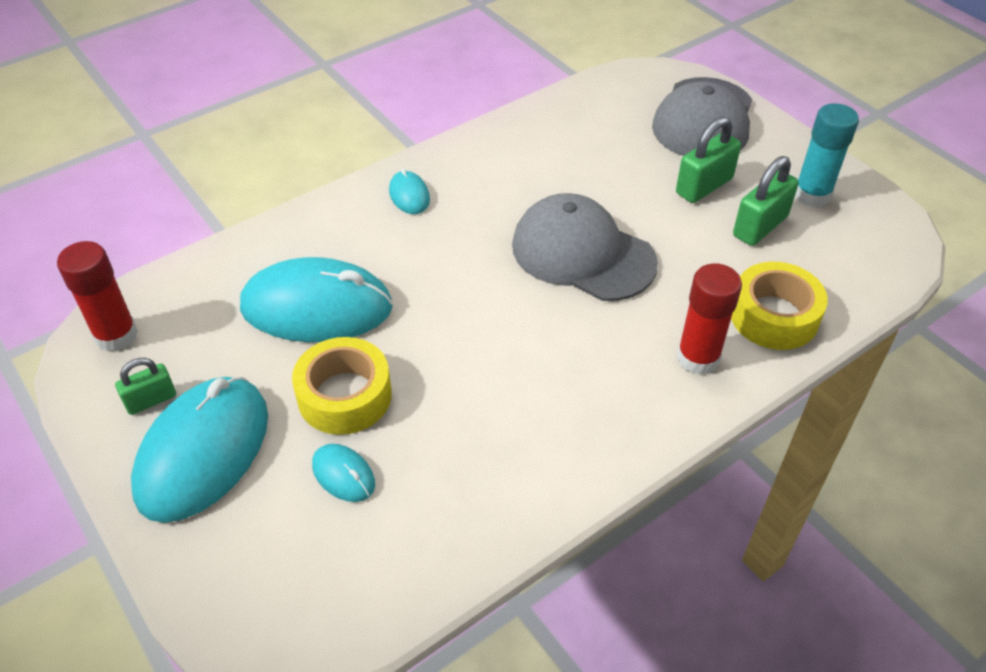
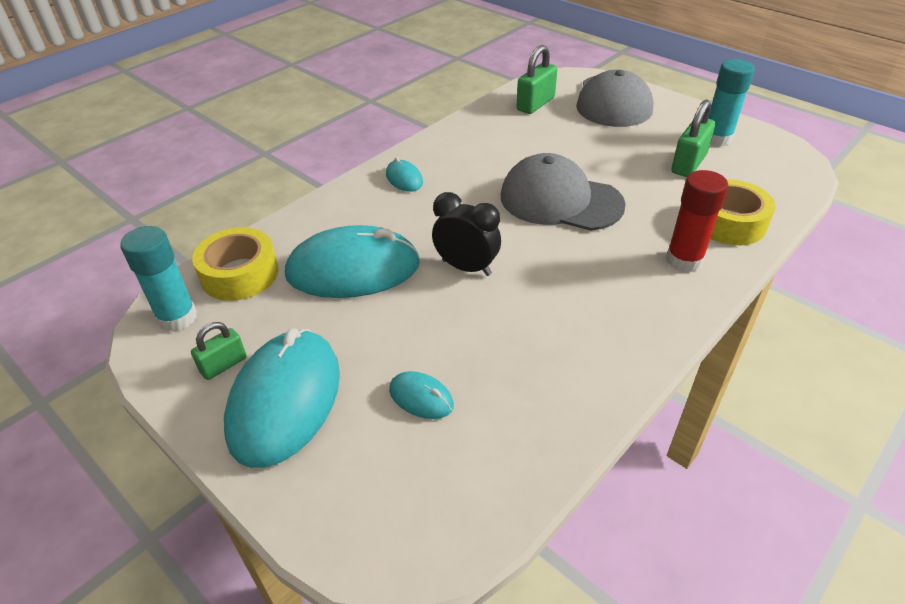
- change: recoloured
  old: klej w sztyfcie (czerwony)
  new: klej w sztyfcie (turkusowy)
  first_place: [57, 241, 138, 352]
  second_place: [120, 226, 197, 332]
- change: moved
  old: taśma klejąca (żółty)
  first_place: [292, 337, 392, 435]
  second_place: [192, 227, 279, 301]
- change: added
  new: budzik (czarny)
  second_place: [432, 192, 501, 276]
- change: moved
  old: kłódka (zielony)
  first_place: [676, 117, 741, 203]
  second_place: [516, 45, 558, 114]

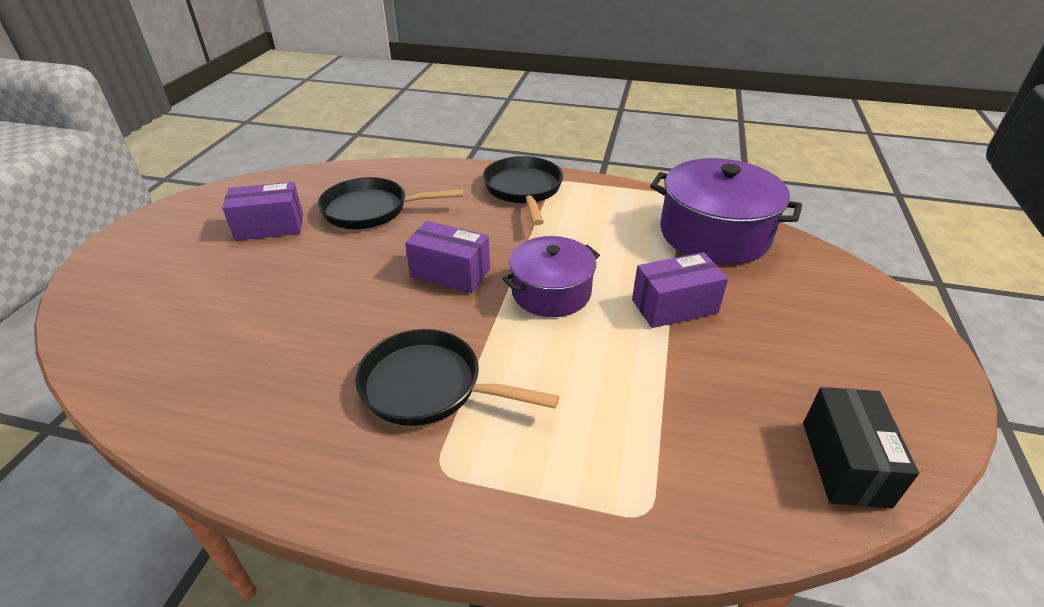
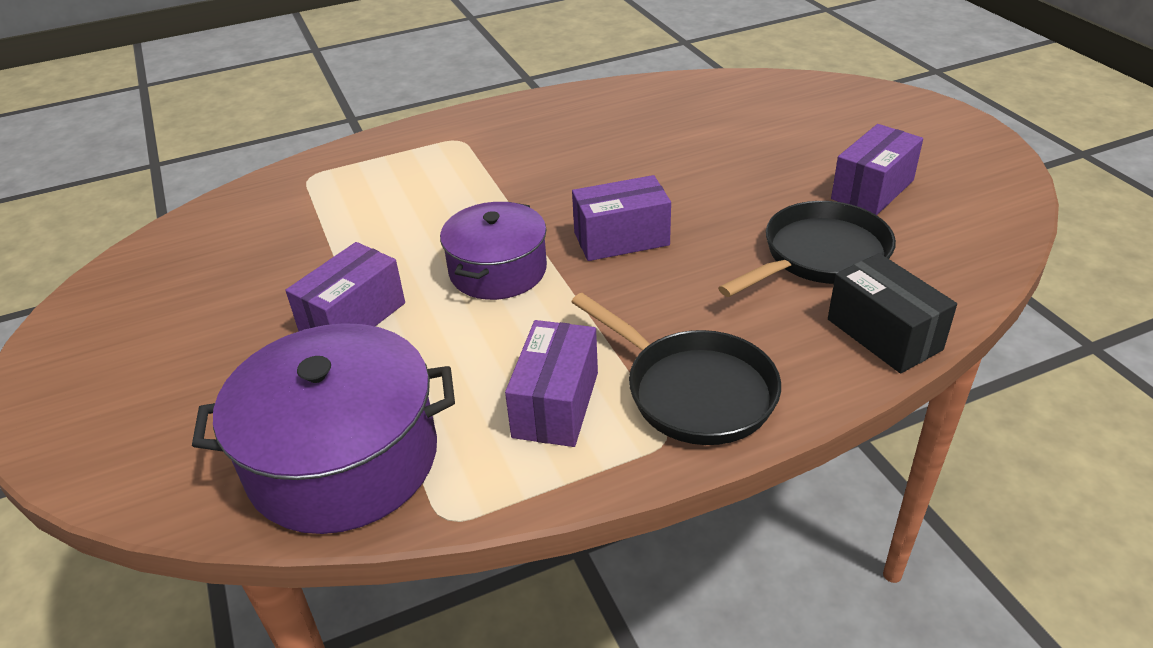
- change: added
  new: pudełko (fioletowy)
  second_place: [505, 320, 598, 447]
- change: moved
  old: pudełko (czarny)
  first_place: [803, 387, 919, 509]
  second_place: [828, 253, 957, 373]
- change: removed
  old: patelnia (czarny)
  first_place: [355, 329, 559, 426]

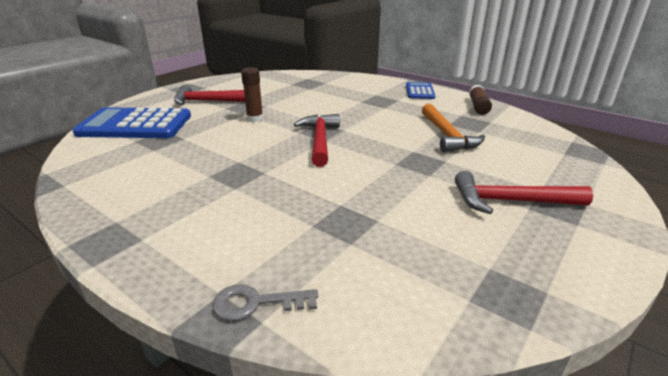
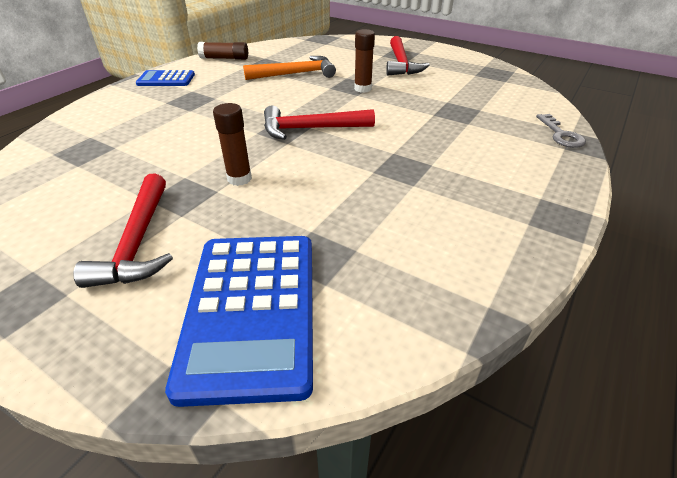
- change: added
  new: klej w sztyfcie (brązowy)
  second_place: [354, 29, 375, 93]

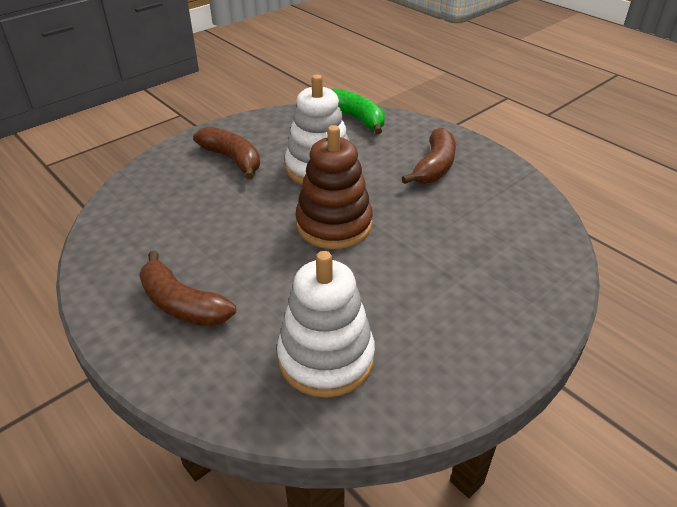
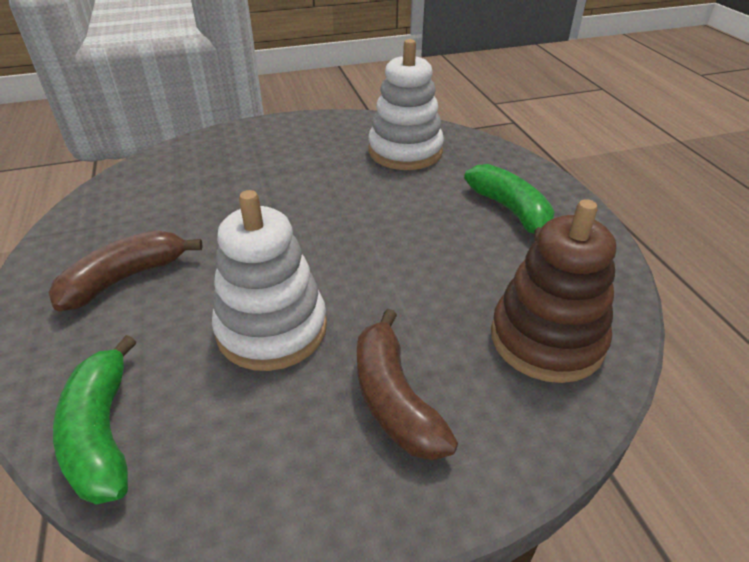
- change: recoloured
  old: banan (brązowy)
  new: banan (zielony)
  first_place: [139, 251, 236, 326]
  second_place: [464, 164, 555, 241]
- change: moved
  old: zabawka nakładanka (brązowy)
  first_place: [295, 125, 373, 249]
  second_place: [491, 199, 616, 383]

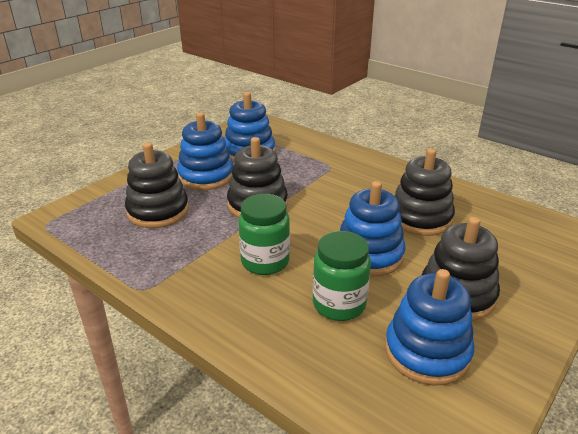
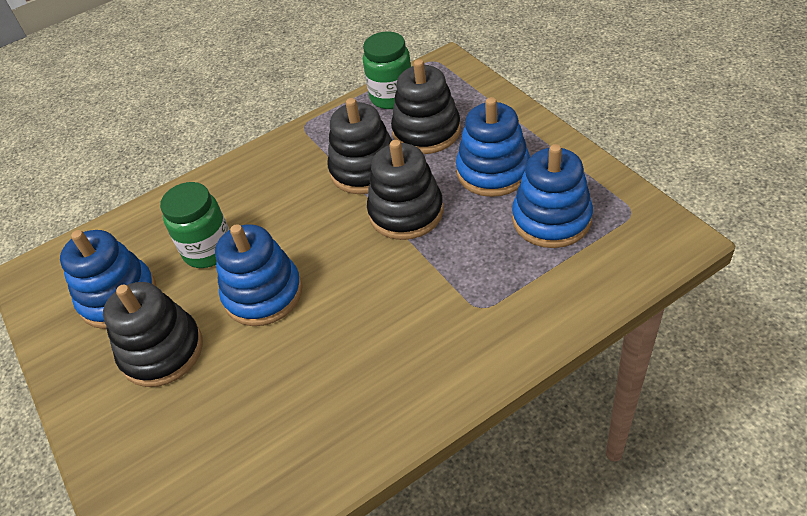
- change: moved
  old: zabawka nakładanka (czarny)
  first_place: [395, 149, 455, 236]
  second_place: [327, 98, 392, 194]
- change: moved
  old: słoik (zielony)
  first_place: [238, 194, 290, 275]
  second_place: [363, 31, 411, 109]

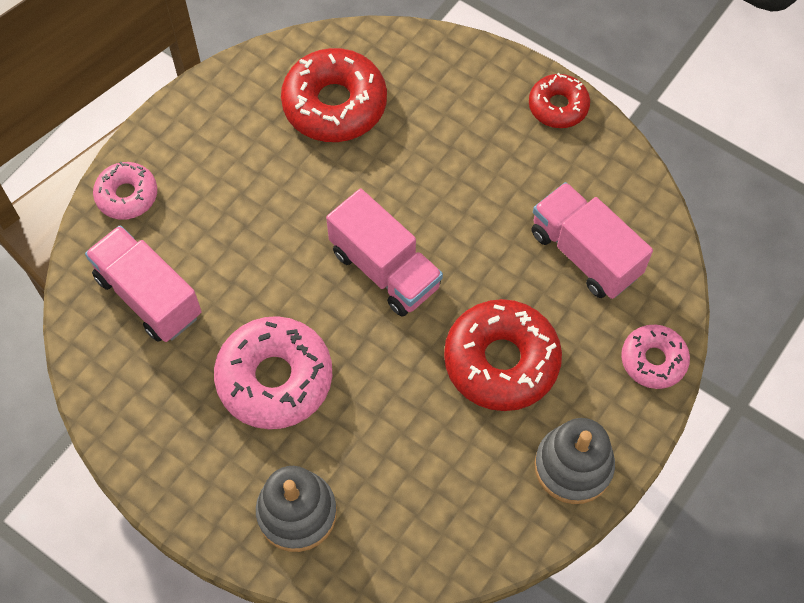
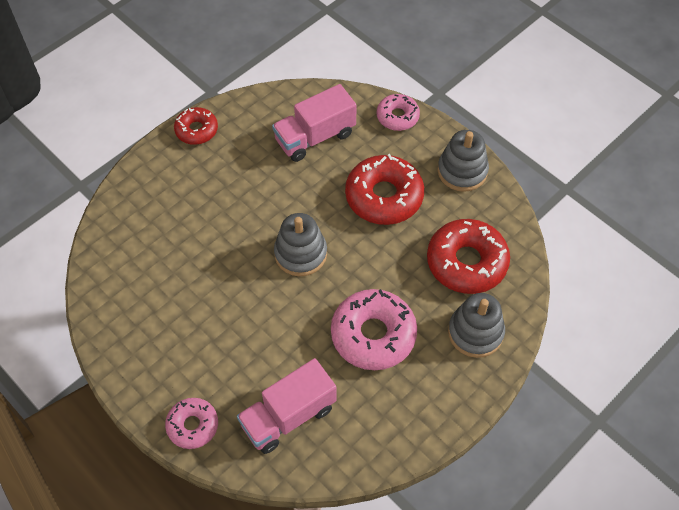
- change: replaced
  old: ciężarówka (różowy)
  new: zabawka nakładanka (szary)
  first_place: [326, 189, 443, 316]
  second_place: [274, 213, 327, 276]
- change: moved
  old: donut (czerwony)
  first_place: [281, 48, 387, 142]
  second_place: [427, 219, 510, 294]

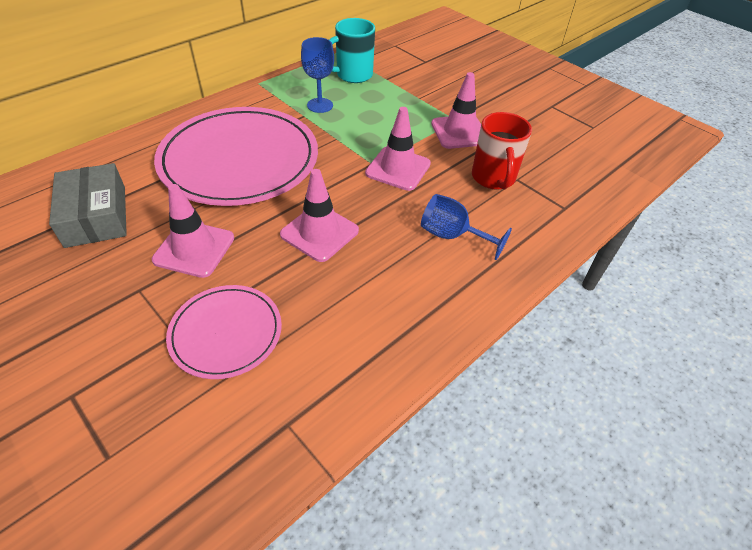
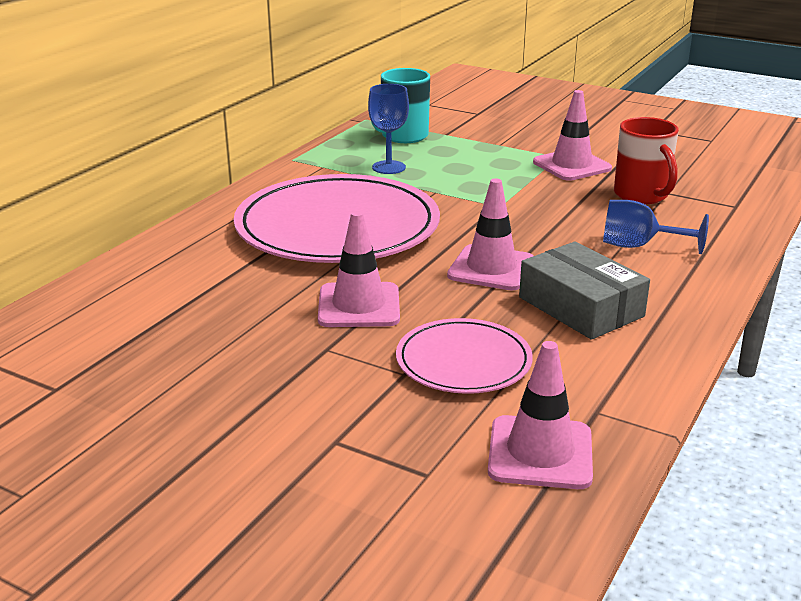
- change: moved
  old: pachołek (różowy)
  first_place: [365, 107, 431, 191]
  second_place: [488, 341, 593, 489]
- change: moved
  old: pudełko (szary)
  first_place: [49, 163, 127, 248]
  second_place: [519, 242, 650, 340]

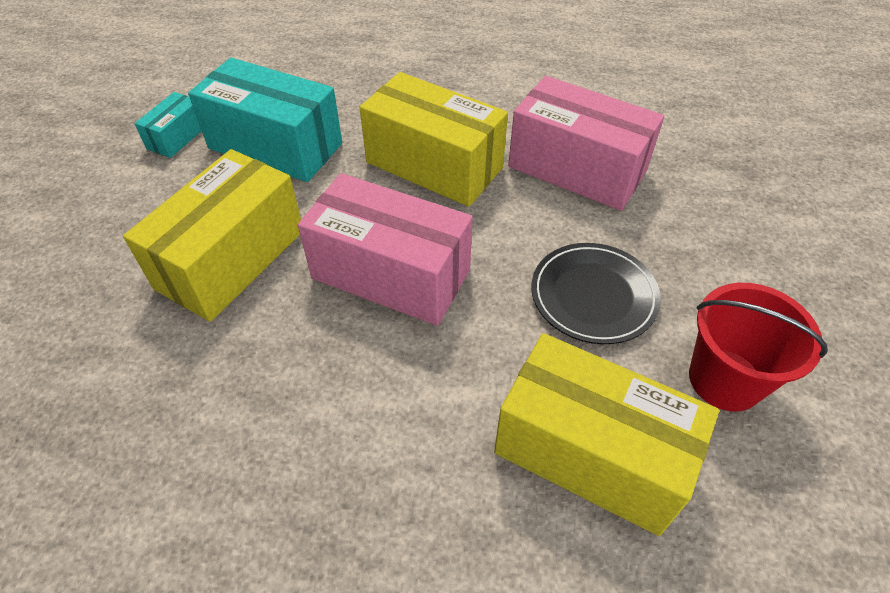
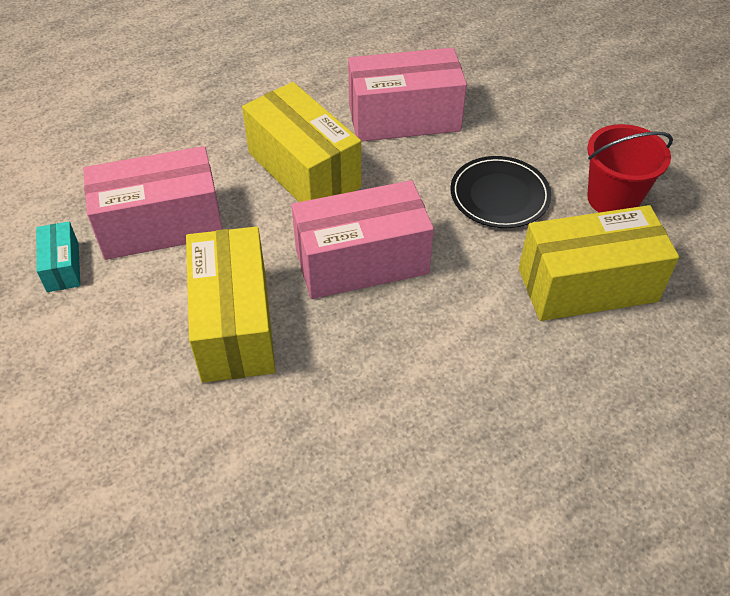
- change: recoloured
  old: pudełko (turkusowy)
  new: pudełko (różowy)
  first_place: [188, 57, 342, 182]
  second_place: [83, 146, 223, 260]
- change: turned
  old: pudełko (żółty)
  first_place: [360, 72, 508, 207]
  second_place: [242, 82, 361, 202]
  degrees: 60

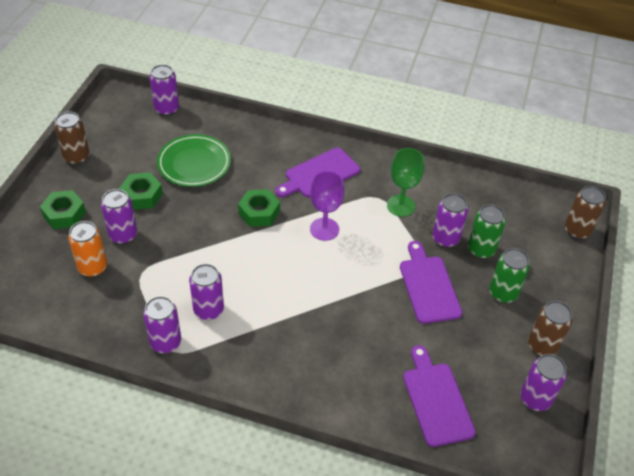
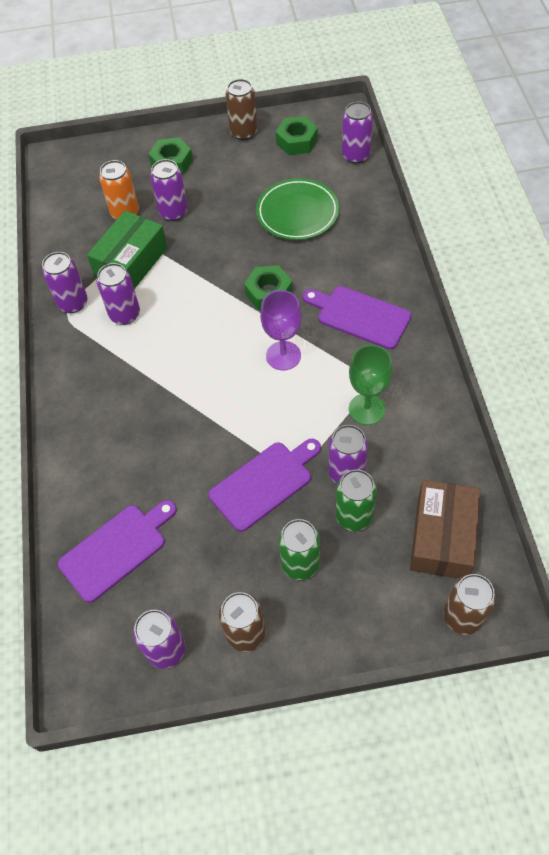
- change: added
  new: pudełko (zielony)
  second_place: [87, 211, 168, 289]
- change: moved
  old: nakrętka (zielony)
  first_place: [119, 172, 163, 210]
  second_place: [276, 116, 318, 155]
- change: added
  new: pudełko (brązowy)
  second_place: [410, 480, 480, 579]

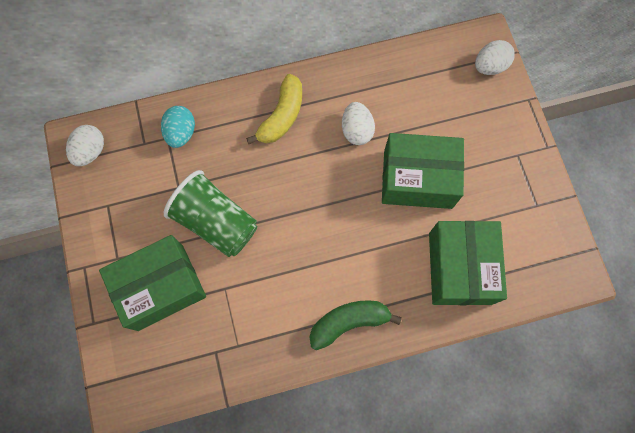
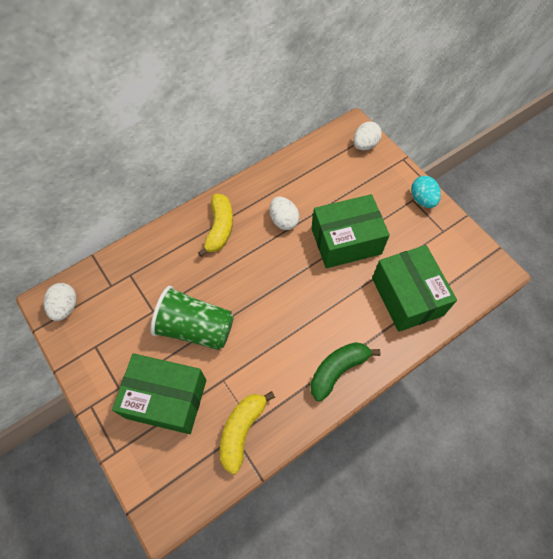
- change: turned
  old: pudełko (zielony)
  first_place: [99, 235, 206, 331]
  second_place: [112, 353, 206, 434]
  degrees: 60
- change: added
  new: banan (żółty)
  second_place: [220, 391, 275, 475]
- change: moved
  old: jajko (turkusowy)
  first_place: [161, 106, 195, 148]
  second_place: [411, 176, 441, 208]

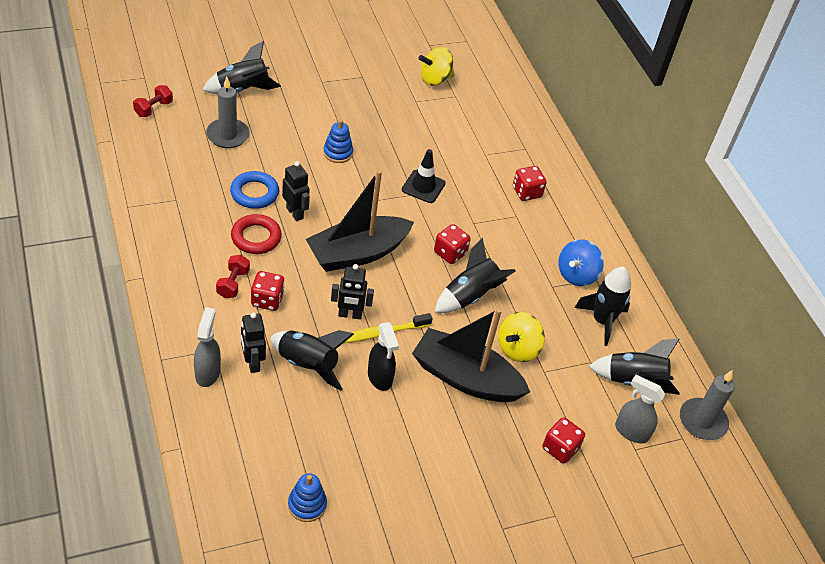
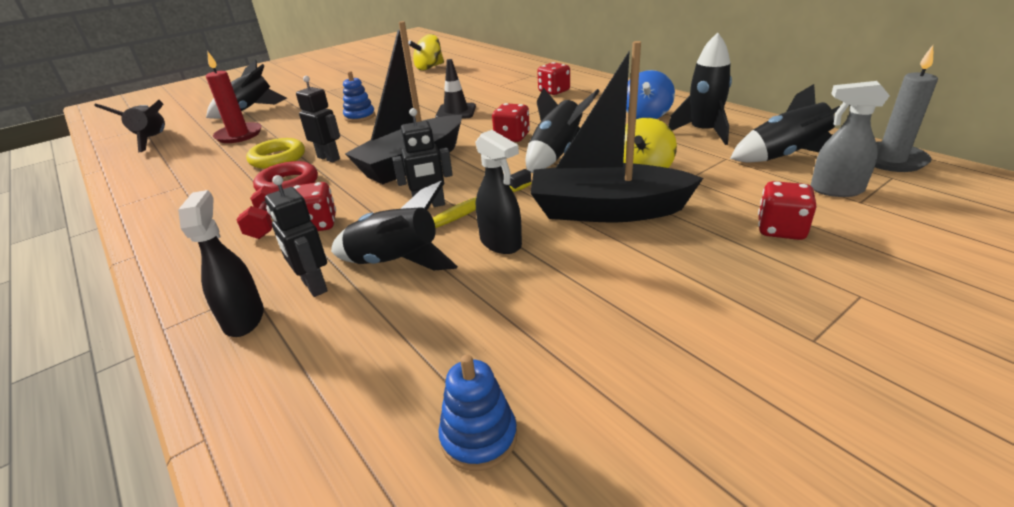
- change: replaced
  old: hantel (czerwony)
  new: rakieta (czarny)
  first_place: [133, 85, 173, 117]
  second_place: [94, 100, 165, 152]
- change: recoloured
  old: spryskiwacz (szary)
  new: spryskiwacz (czarny)
  first_place: [194, 307, 221, 387]
  second_place: [178, 190, 264, 337]
- change: recoloured
  old: świeca (szary)
  new: świeca (czerwony)
  first_place: [206, 77, 250, 148]
  second_place: [206, 52, 262, 143]
- change: recoloured
  old: pierścień (niebieski)
  new: pierścień (żółty)
  first_place: [230, 171, 279, 209]
  second_place: [246, 138, 305, 169]

